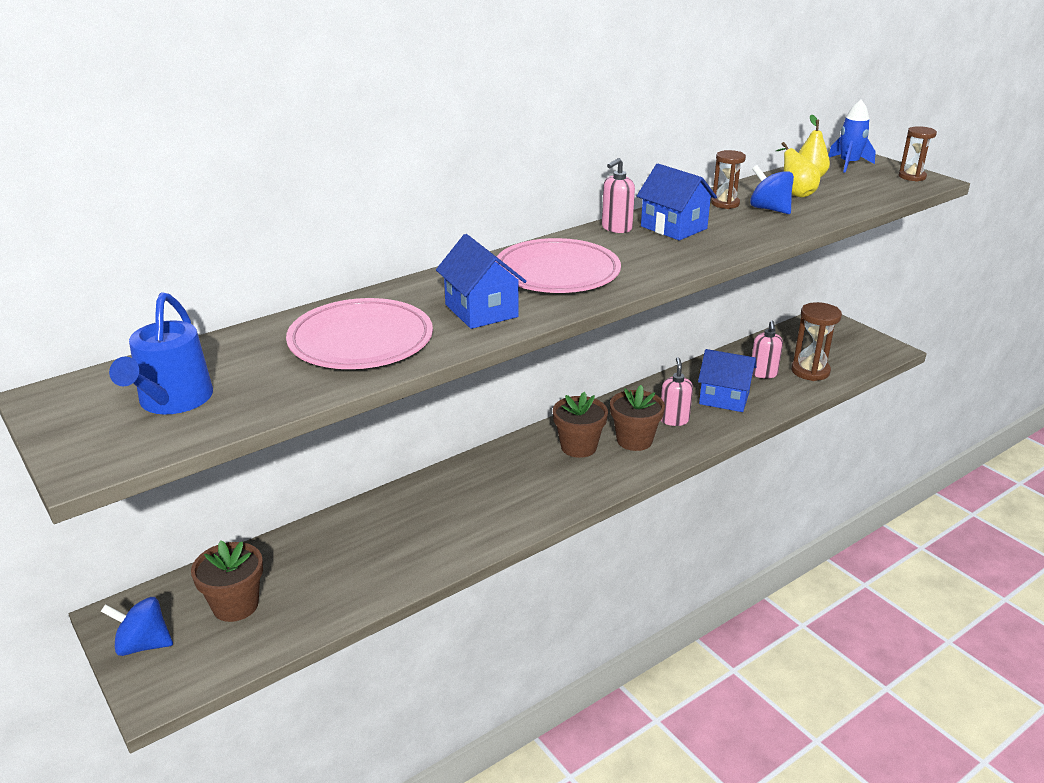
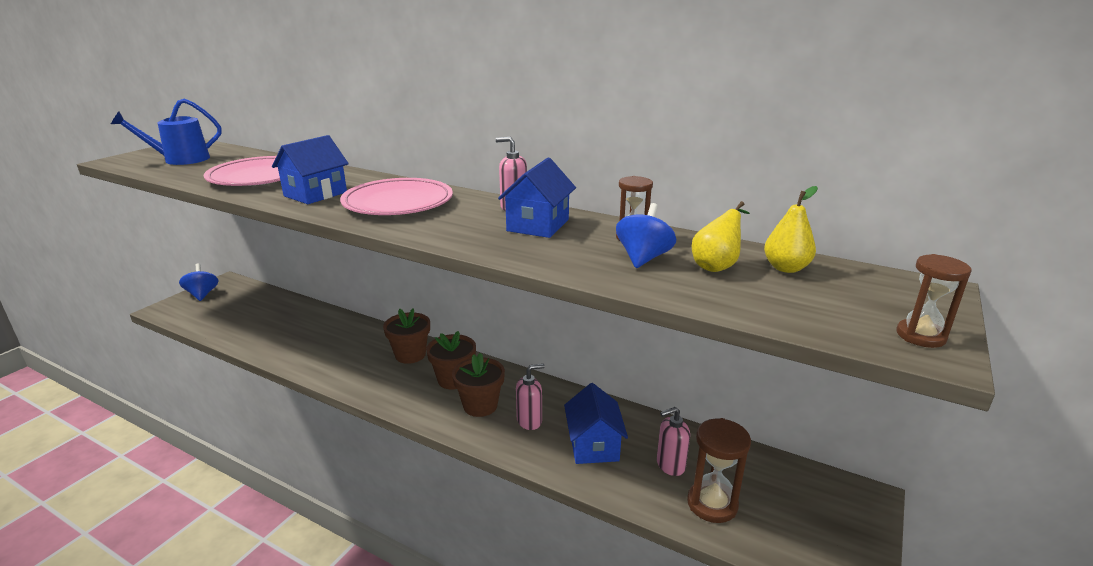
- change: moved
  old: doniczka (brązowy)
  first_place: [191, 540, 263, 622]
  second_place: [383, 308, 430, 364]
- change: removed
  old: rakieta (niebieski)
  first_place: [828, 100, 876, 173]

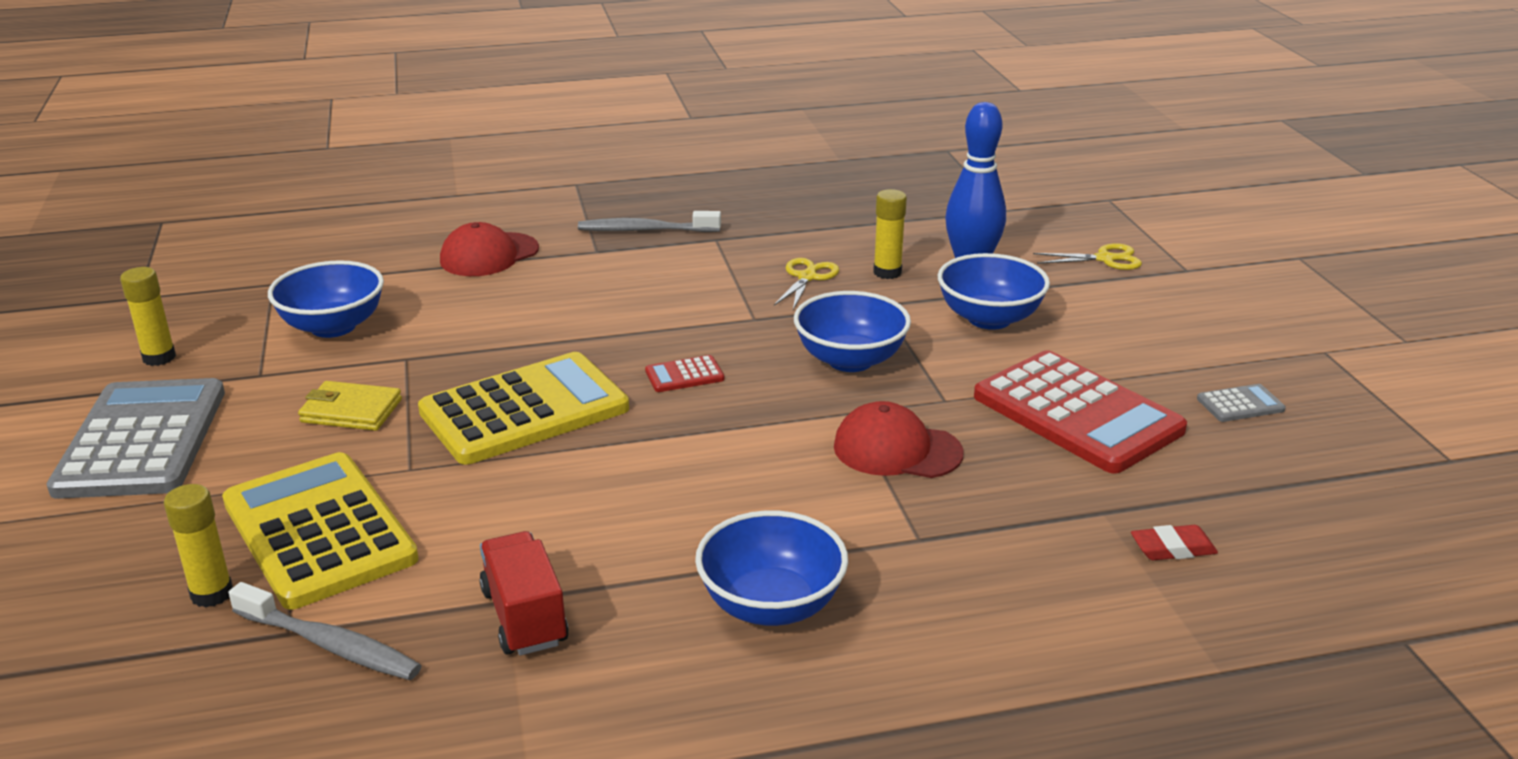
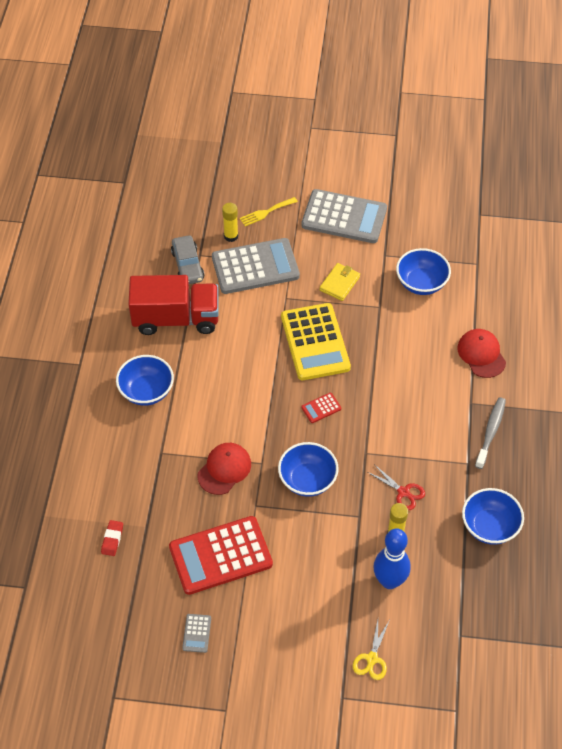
- change: resized
  old: ciężarówka (czerwony)
  first_place: [479, 531, 569, 655]
  second_place: [128, 275, 219, 335]
  factor: 1.77
- change: replaced
  old: szczoteczka do zębów (szary)
  new: samochód (szary)
  first_place: [229, 582, 422, 680]
  second_place: [171, 235, 204, 284]
- change: recoloured
  old: kalkulator (żółty)
  new: kalkulator (szary)
  first_place: [222, 452, 419, 609]
  second_place: [212, 238, 300, 294]
- change: added
  new: widelec (żółty)
  second_place: [240, 197, 298, 226]
- change: turned
  old: kalkulator (czerwony)
  first_place: [645, 355, 725, 392]
  second_place: [301, 393, 341, 423]
  degrees: -120
- change: recoloured
  old: nożyczki (żółty)
  new: nożyczki (czerwony)
  first_place: [774, 258, 839, 310]
  second_place: [368, 464, 425, 510]
- change: moved
  old: miska (niebieski)
  first_place: [938, 253, 1050, 330]
  second_place: [462, 488, 524, 545]
- change: removed
  old: klej w sztyfcie (żółty)
  first_place: [120, 267, 176, 366]

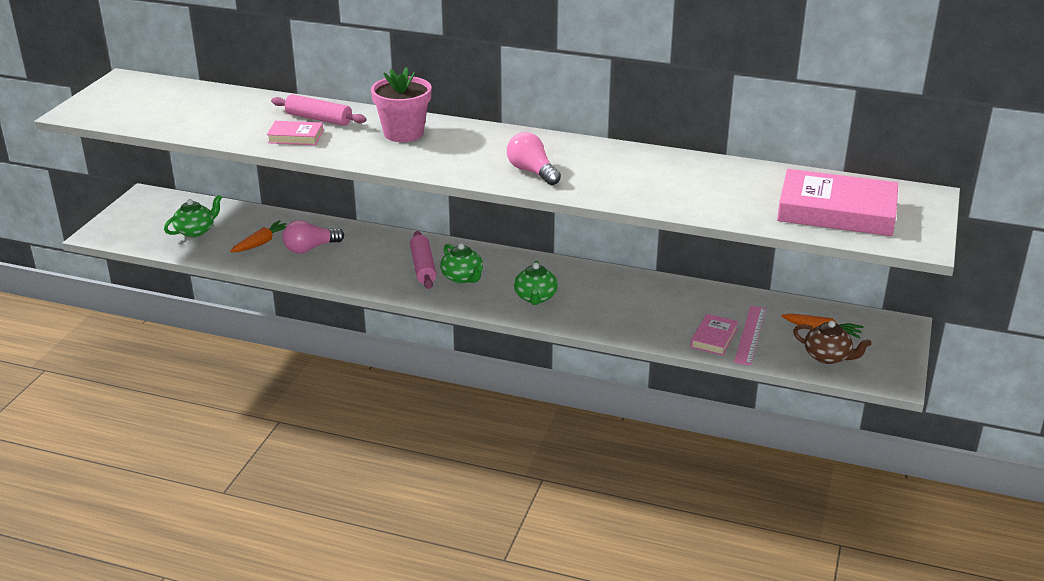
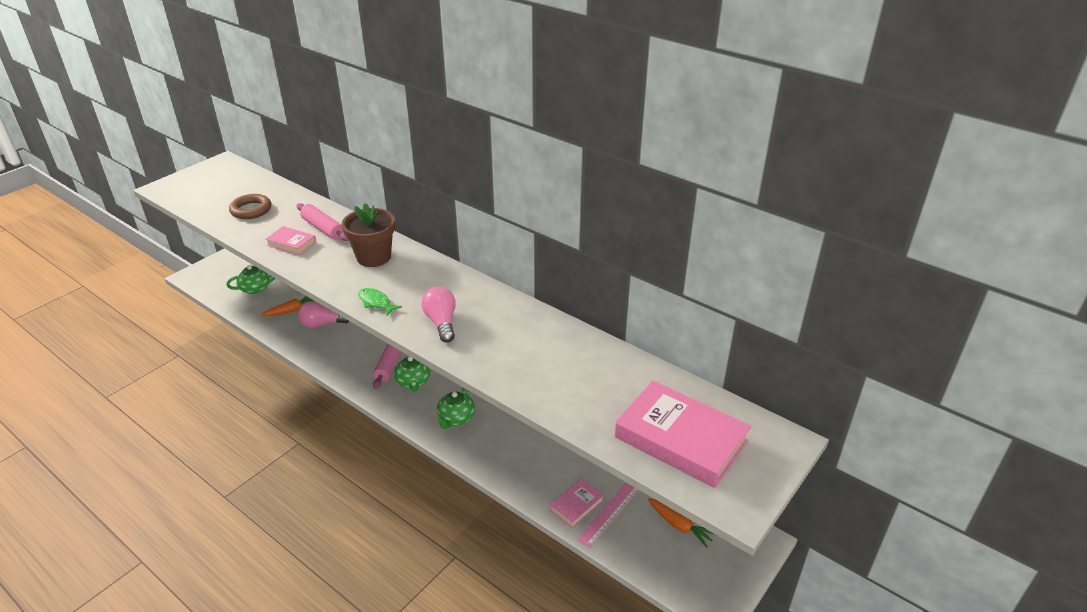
- change: added
  new: pierścień (brązowy)
  second_place: [229, 194, 271, 219]
- change: recoloured
  old: doniczka (różowy)
  new: doniczka (brązowy)
  first_place: [371, 67, 432, 142]
  second_place: [342, 203, 395, 267]
- change: added
  new: ryba (zielony)
  second_place: [358, 288, 402, 316]
- change: removed
  old: imbryk (brązowy)
  first_place: [793, 321, 871, 364]

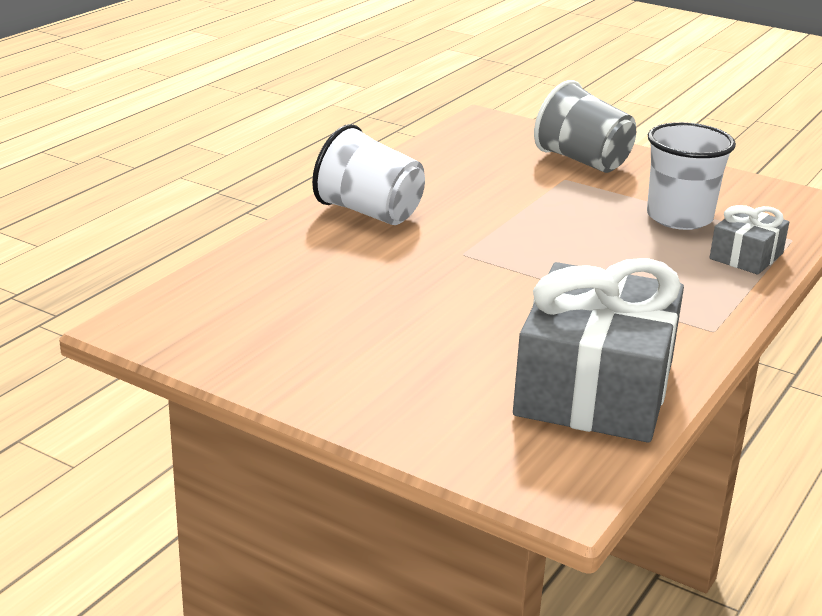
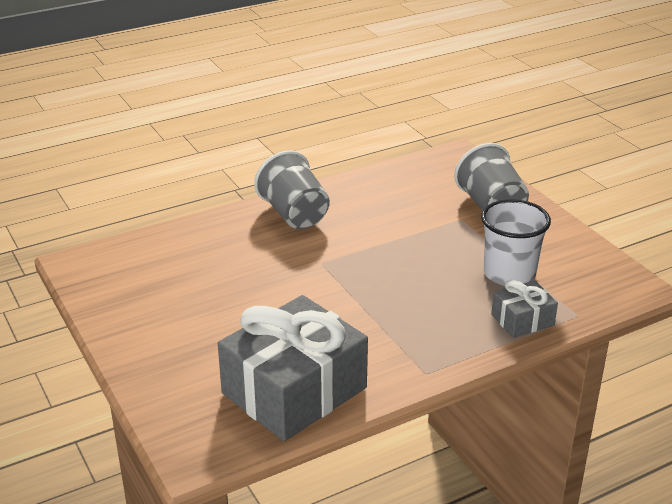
- change: recoloured
  old: szklanka (biały)
  new: szklanka (szary)
  first_place: [312, 124, 425, 225]
  second_place: [254, 150, 330, 229]

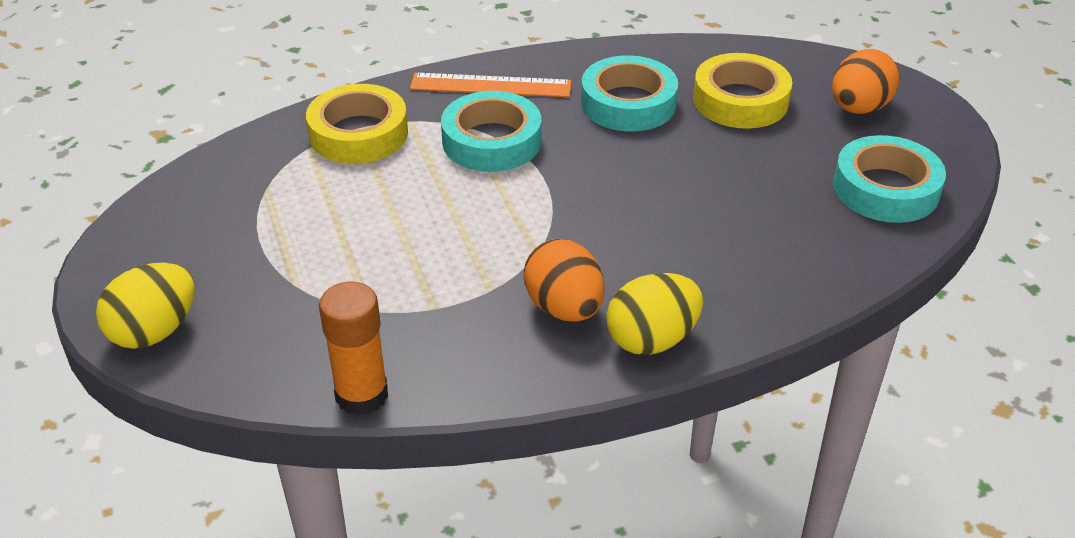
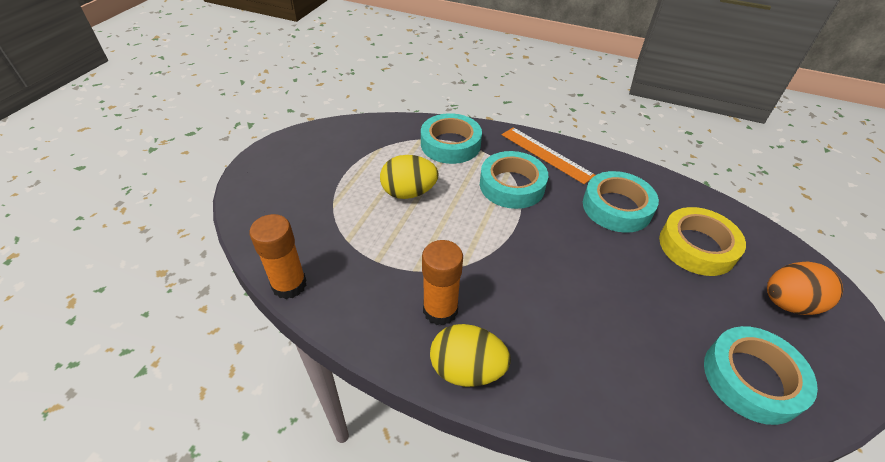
- change: moved
  old: jajko (żółty)
  first_place: [96, 263, 195, 349]
  second_place: [380, 155, 439, 199]
- change: recoloured
  old: taśma klejąca (żółty)
  new: taśma klejąca (turkusowy)
  first_place: [306, 84, 408, 164]
  second_place: [421, 113, 482, 164]
- change: replaced
  old: jajko (pomarańczowy)
  new: klej w sztyfcie (pomarańczowy)
  first_place: [524, 239, 605, 322]
  second_place: [422, 240, 463, 326]

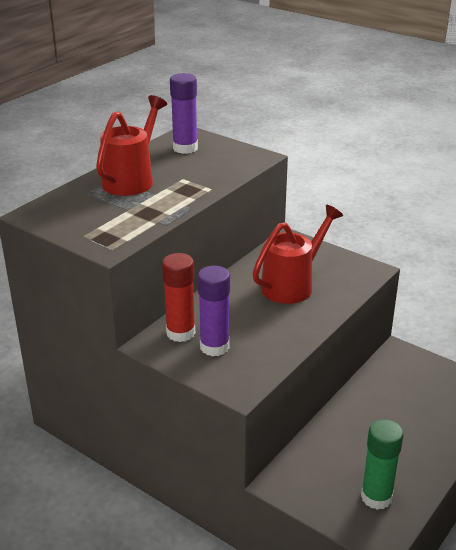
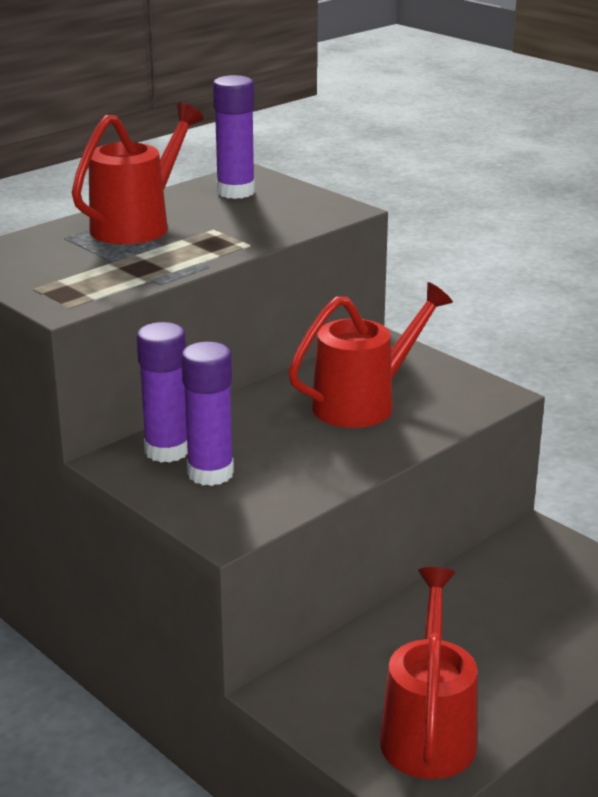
- change: recoloured
  old: klej w sztyfcie (czerwony)
  new: klej w sztyfcie (fioletowy)
  first_place: [162, 253, 195, 342]
  second_place: [137, 322, 188, 462]
- change: replaced
  old: klej w sztyfcie (zielony)
  new: konewka (czerwony)
  first_place: [361, 419, 403, 510]
  second_place: [380, 567, 477, 779]

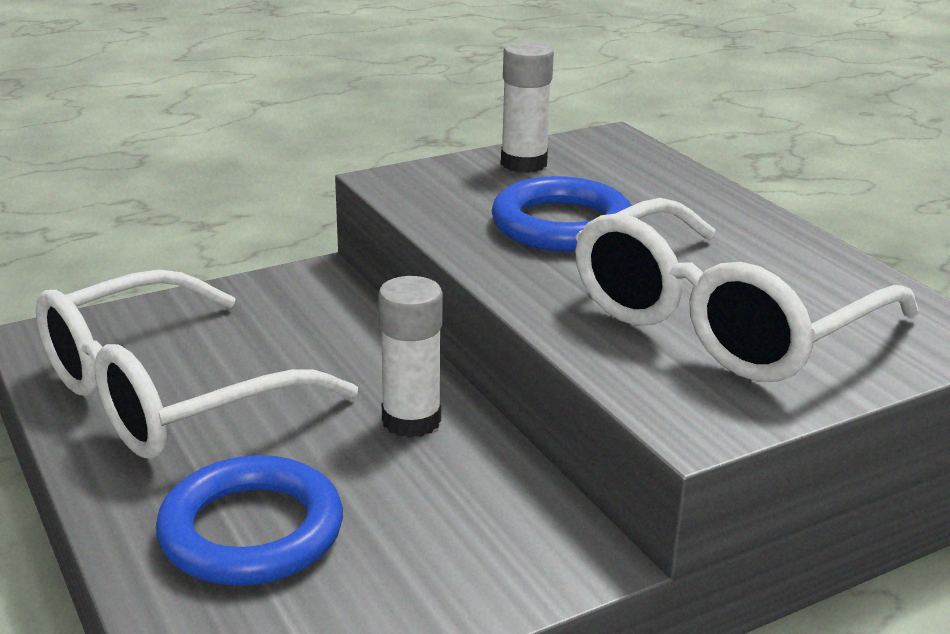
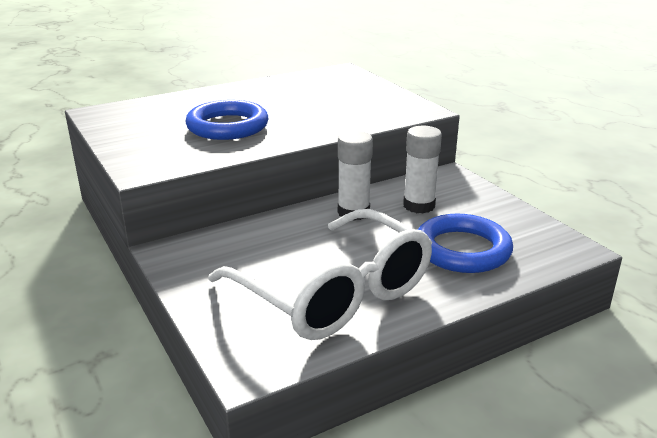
- change: moved
  old: klej w sztyfcie (biały)
  first_place: [501, 41, 554, 173]
  second_place: [403, 126, 442, 213]
- change: removed
  old: okulary (biały)
  first_place: [575, 198, 919, 382]

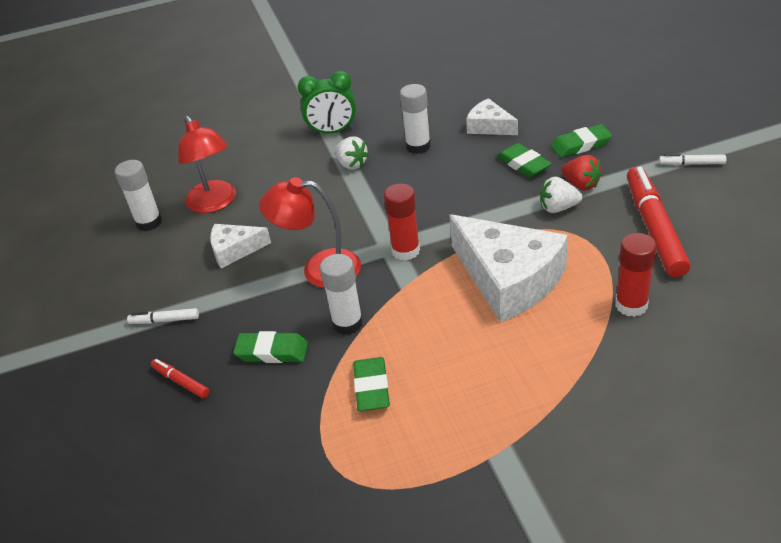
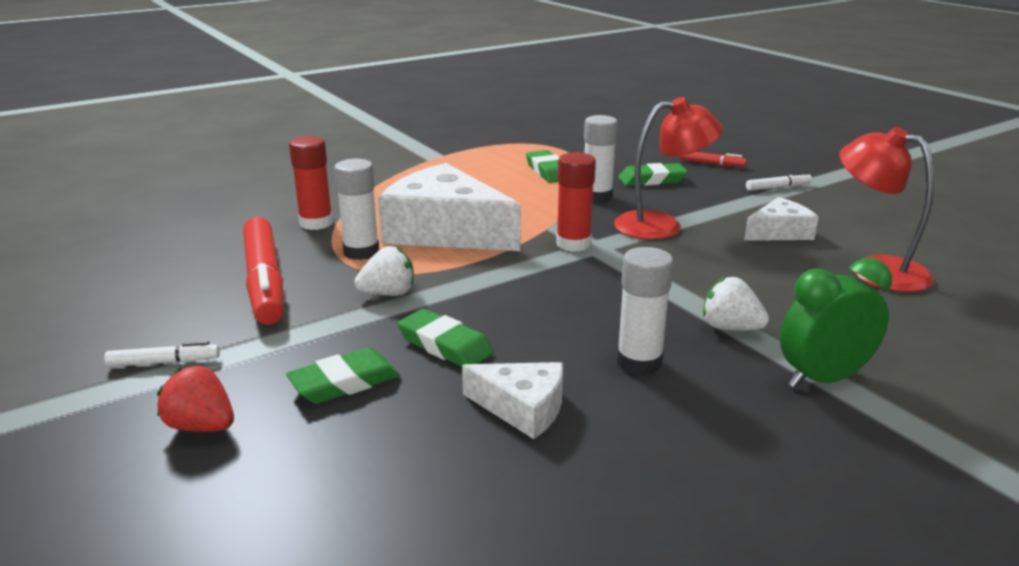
- change: moved
  old: truskawka (czerwony)
  first_place: [561, 155, 602, 190]
  second_place: [157, 366, 234, 432]
- change: moved
  old: klej w sztyfcie (biały)
  first_place: [115, 160, 162, 231]
  second_place: [334, 159, 379, 260]

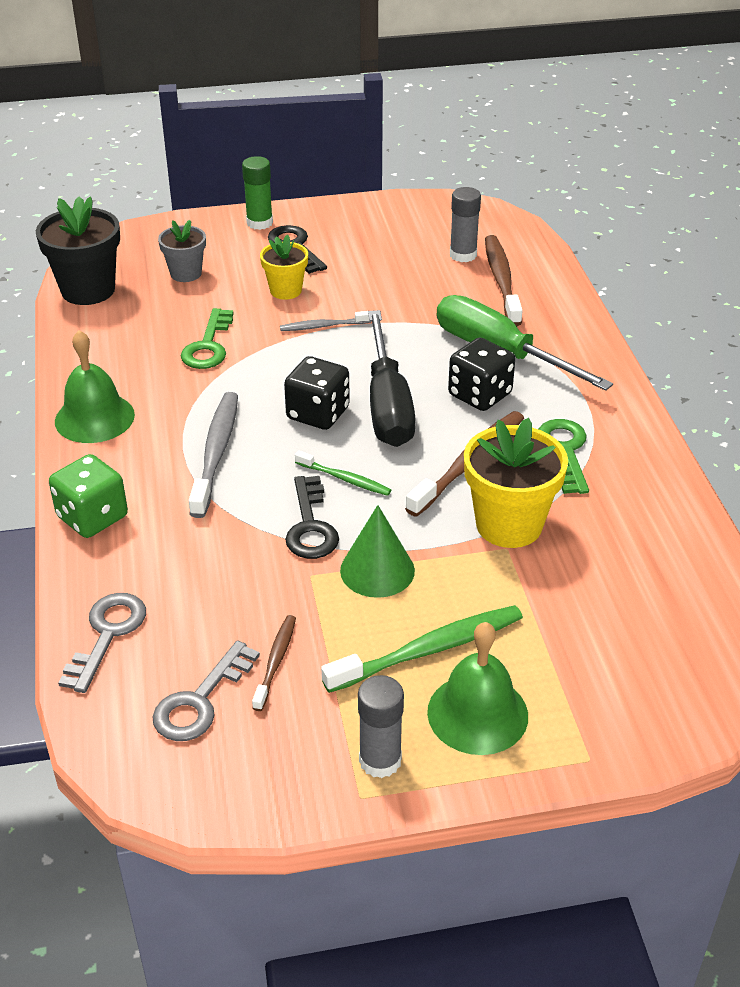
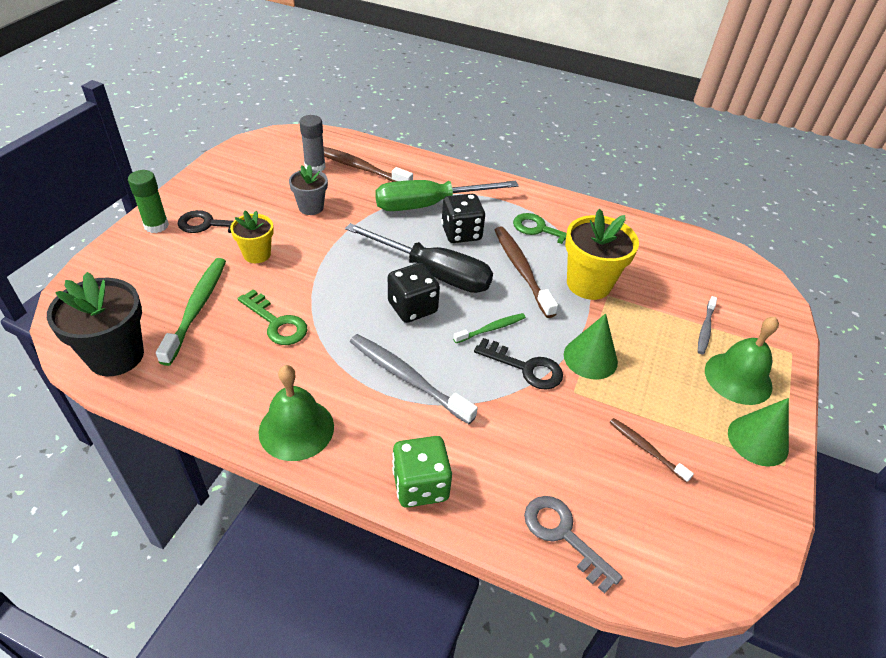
- change: moved
  old: szczoteczka do zębów (zielony)
  first_place: [321, 605, 523, 693]
  second_place: [156, 258, 226, 366]
- change: moved
  old: doniczka (szary)
  first_place: [158, 220, 206, 282]
  second_place: [289, 164, 328, 215]
- change: moved
  old: szczoteczka do zębów (szary)
  first_place: [280, 311, 371, 331]
  second_place: [698, 296, 717, 354]
- change: replaced
  old: klej w sztyfcie (szary)
  new: stożek (zielony)
  first_place: [358, 675, 404, 778]
  second_place: [728, 398, 789, 467]
- change: removed
  old: klucz (szary)
  first_place: [153, 640, 260, 741]

